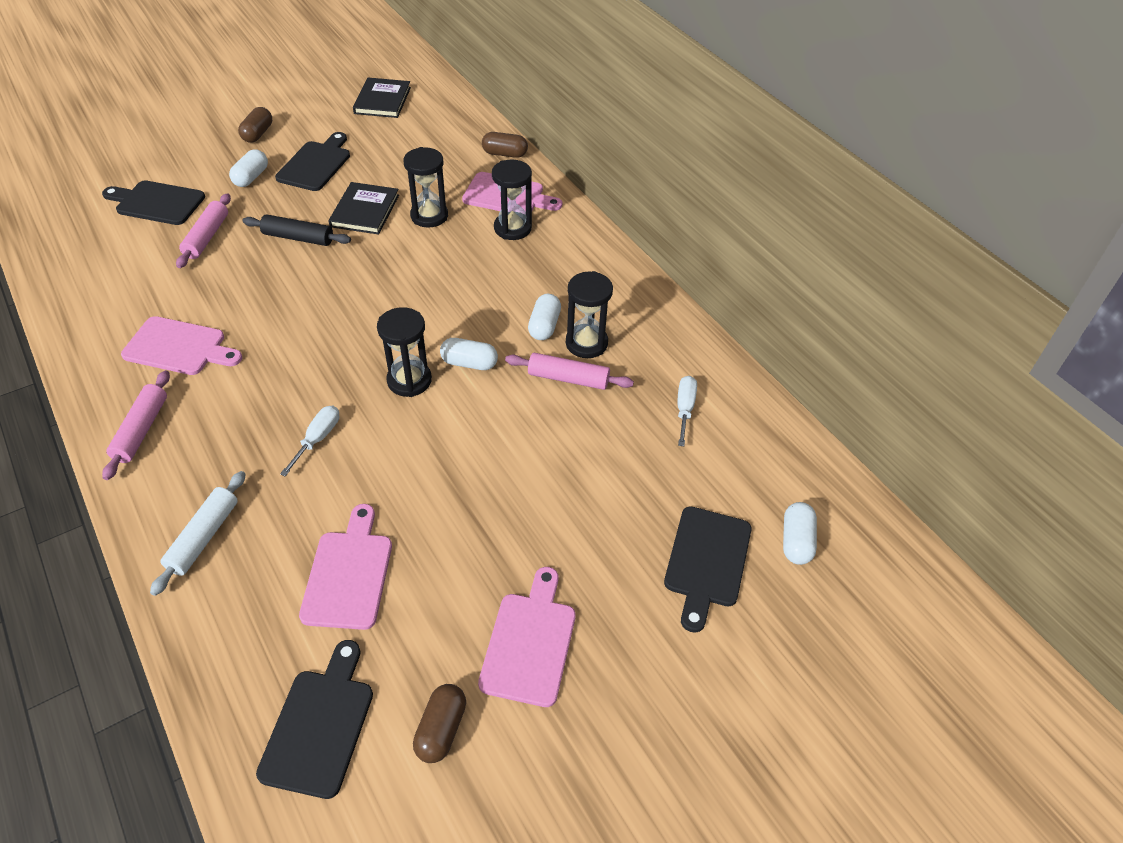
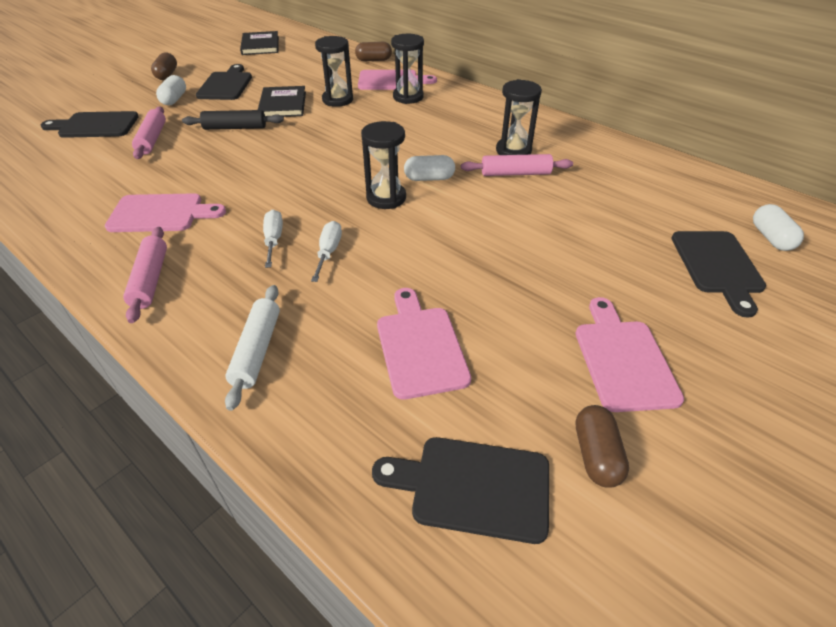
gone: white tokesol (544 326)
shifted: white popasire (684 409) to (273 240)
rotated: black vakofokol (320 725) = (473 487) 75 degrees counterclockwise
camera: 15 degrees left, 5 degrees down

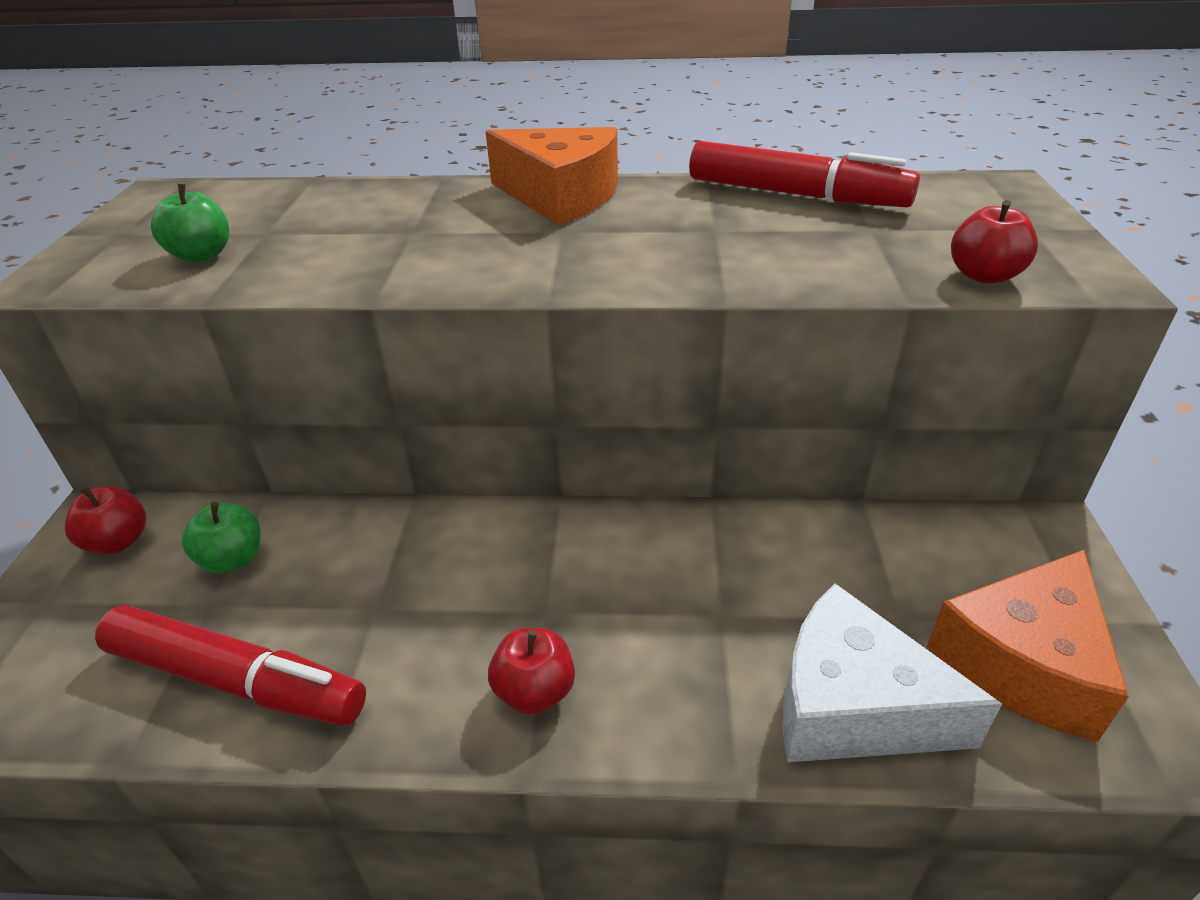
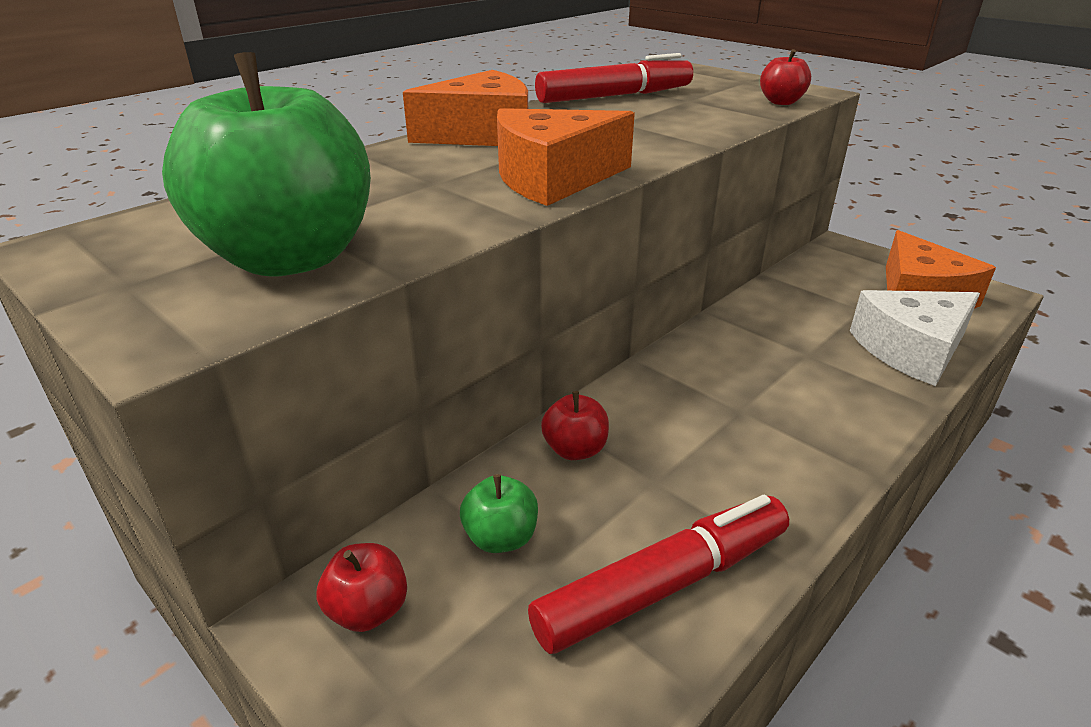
new: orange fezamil (553 178)
shifted: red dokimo (534 691) to (575 449)
scaled: green dokimo (202 255) = (290 258) x2.27
camera: 50 degrees left, 5 degrees down

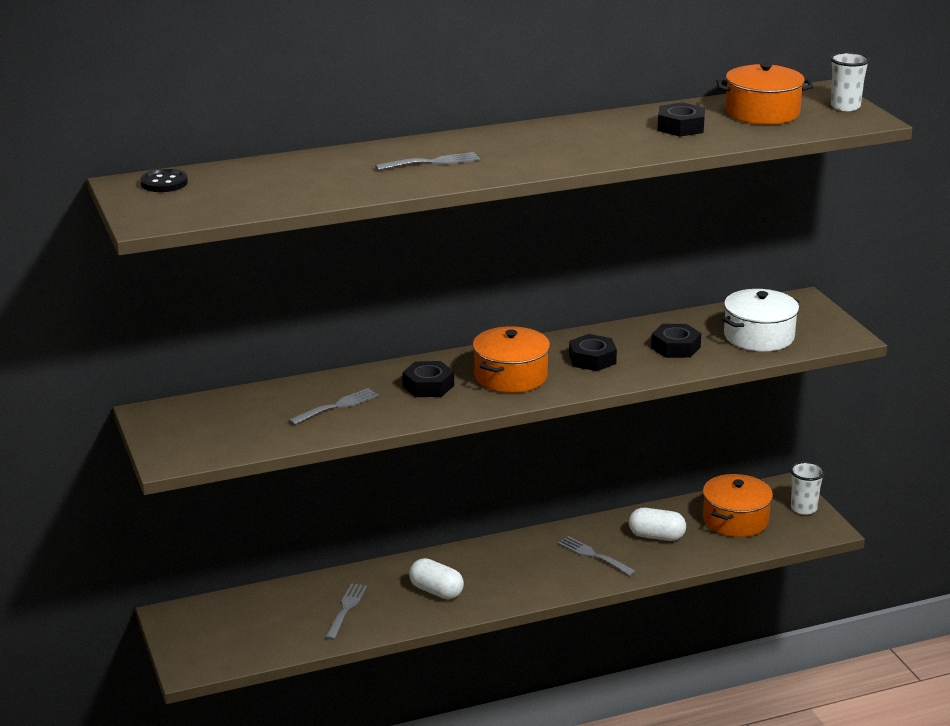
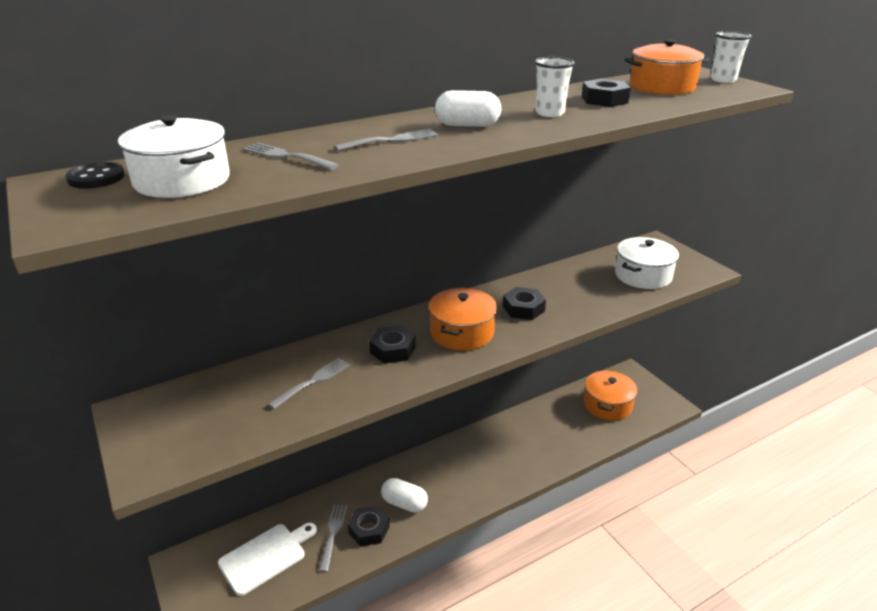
new: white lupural (182 180); white vakofokol (265 556)
shifted: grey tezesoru (593 555) to (286 156); white tokesol (656 536) to (467 125); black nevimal (675 347) to (369 529); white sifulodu (803 508) to (549 113)
camera: 10 degrees left, 5 degrees up

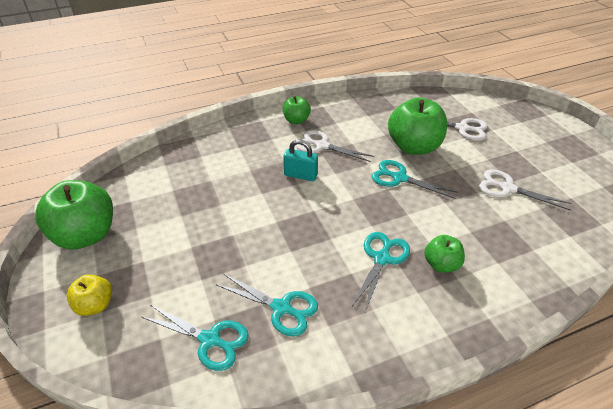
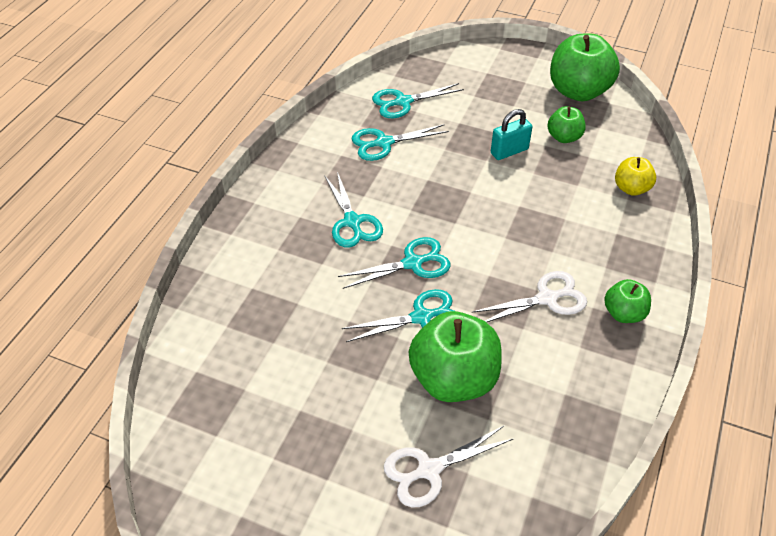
gone: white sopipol (507 188)
new: turquoise sopipol (412 263)
shifted: yellow dokimo (95 305) to (631 188); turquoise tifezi (300 175) to (509 151); green dokimo (441 264) to (564 137)
camera: 135 degrees right, 5 degrees up

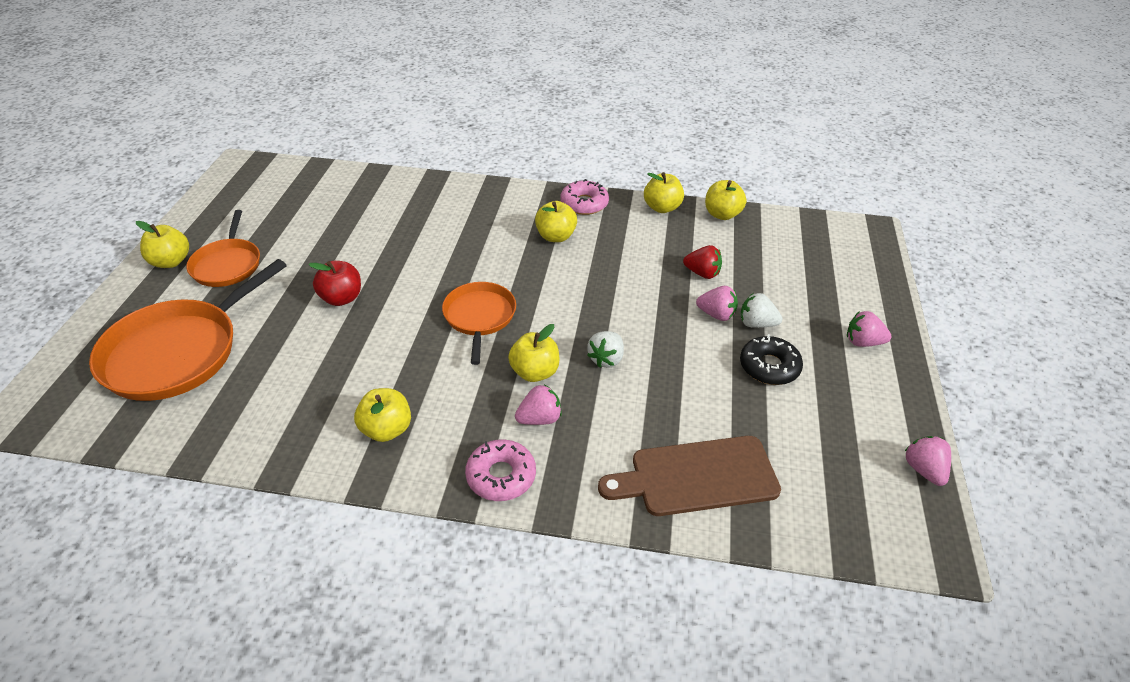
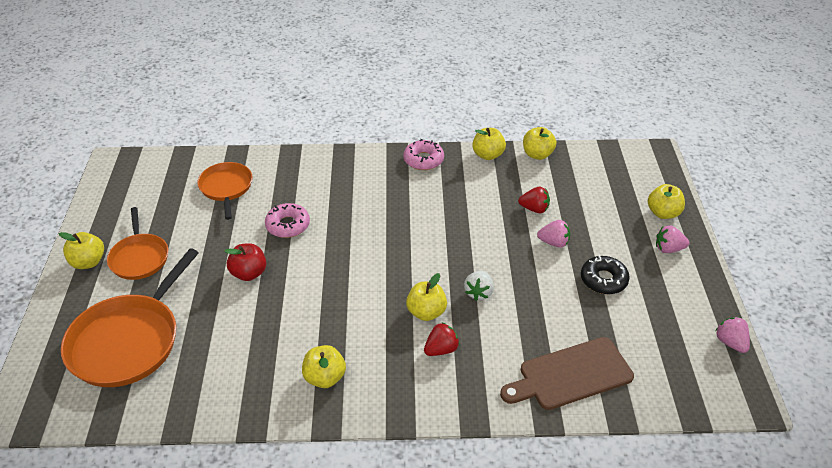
gone: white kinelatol (756 324)
shifted: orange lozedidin (479 317) to (226 188); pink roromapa (501 476) to (288 225); yellow dokimo (555 236) to (663 213)
repainted: pink kinelatol (539 419) to red kinelatol (441 349)
camera: 10 degrees left, 0 degrees up

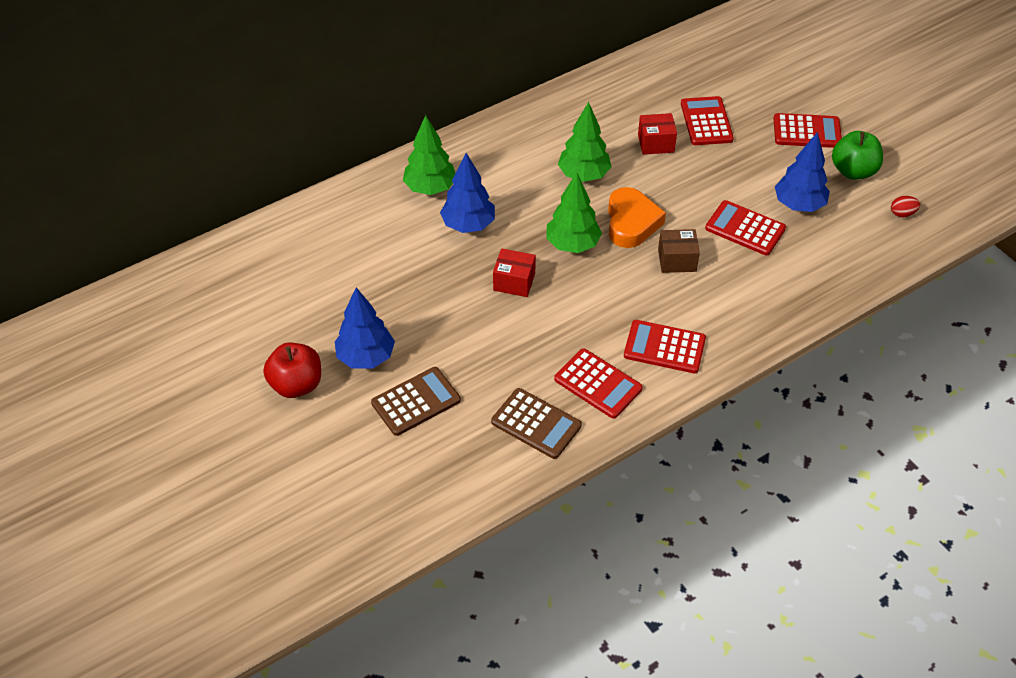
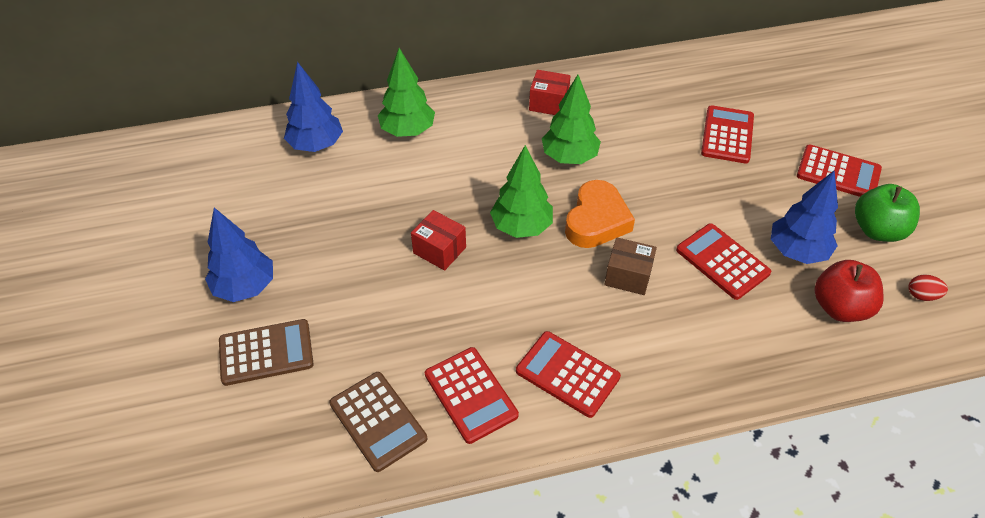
shifted: red dokimo (296 385) to (840 307); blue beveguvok (468 225) to (316 145); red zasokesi (656 143) to (548 103)
camera: 20 degrees right, 0 degrees up

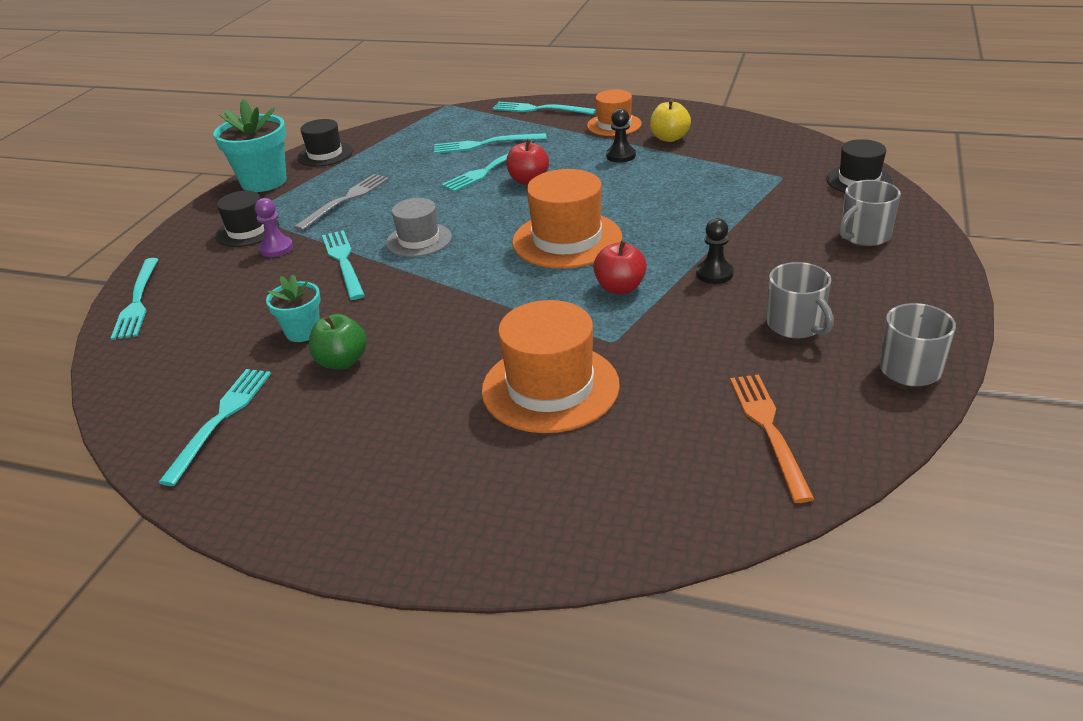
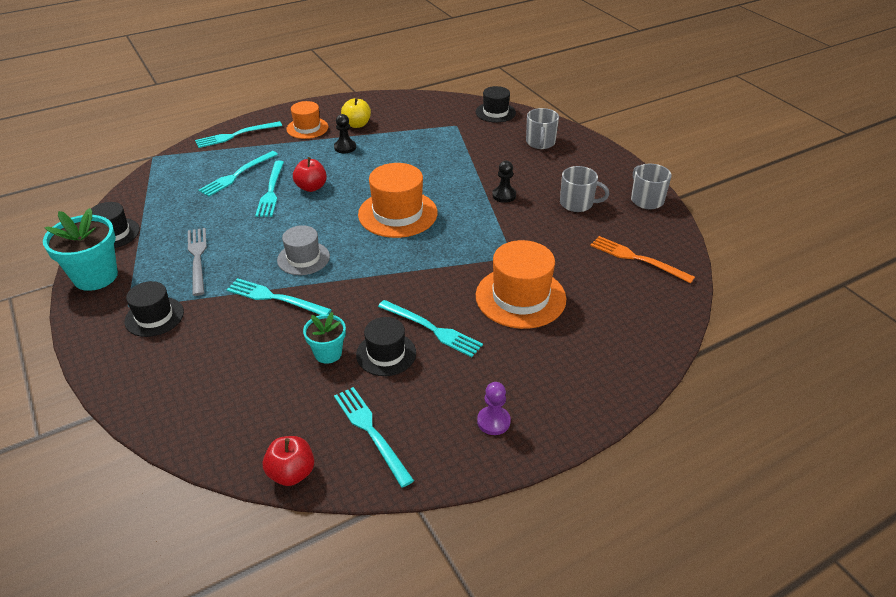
shifted: turquoise tezesoru (137 301) to (432 329); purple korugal (276 248) to (493 421); red dokimo (620 288) to (291 473)
swapped: green dokimo (342 361) to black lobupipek (386 354)
camera: 50 degrees left, 5 degrees up

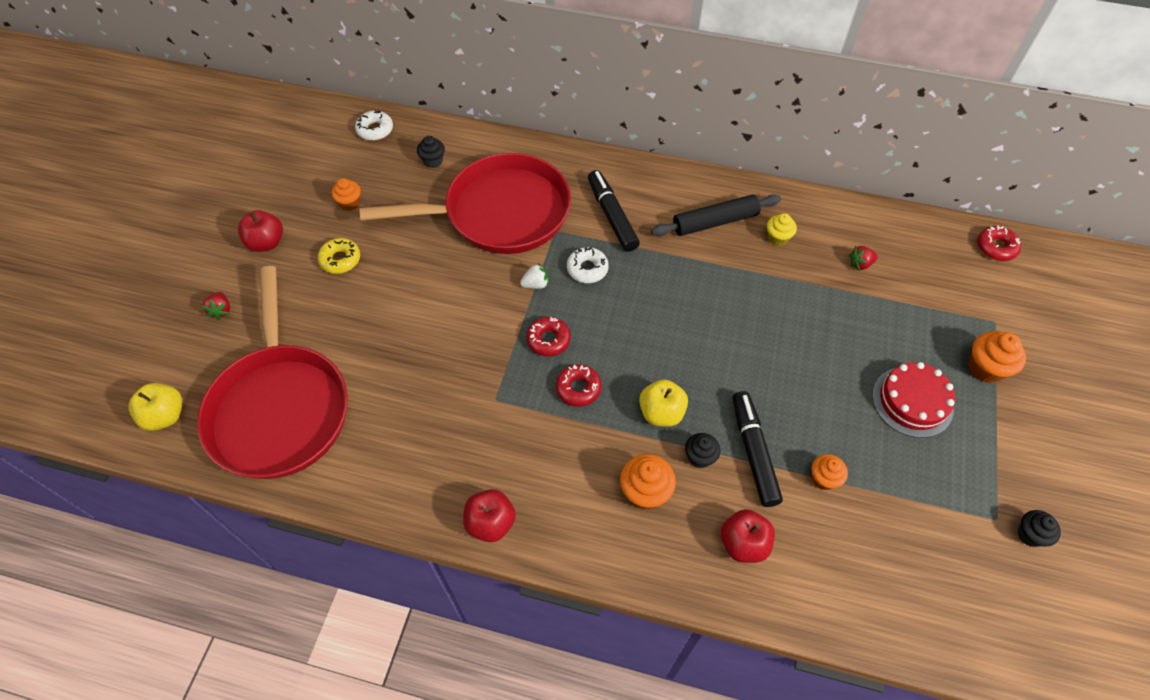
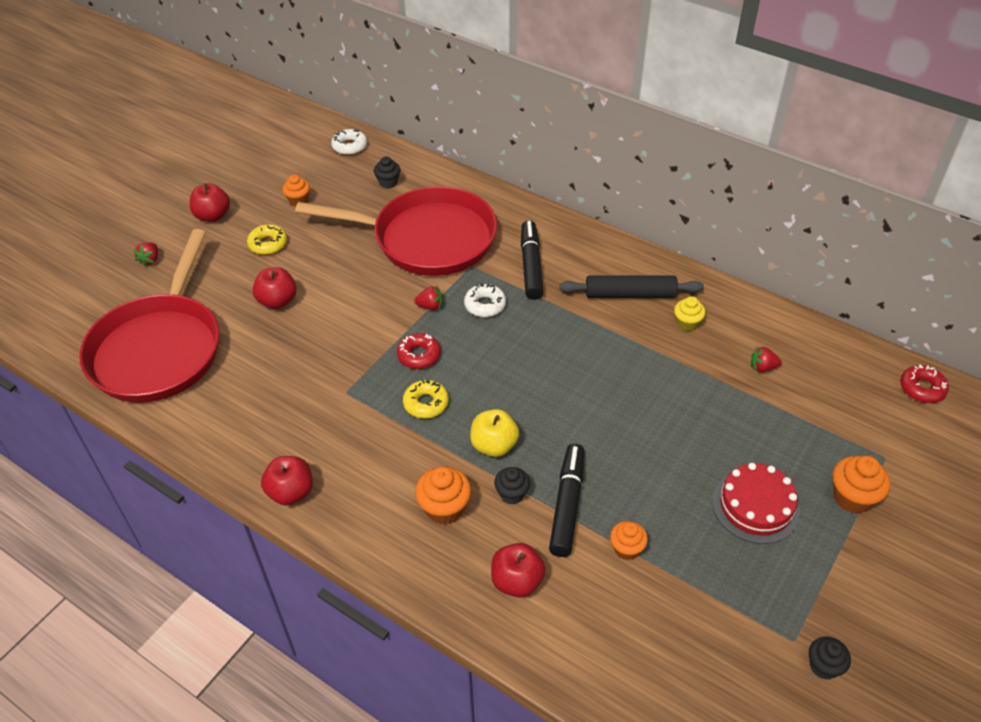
gone: yellow dokimo (165 416)
new: red dokimo (277 301)
repainted: white kinelatol (536 284) to red kinelatol (430 306); red roromapa (578 388) to yellow roromapa (426 403)
camera: 20 degrees right, 10 degrees down

